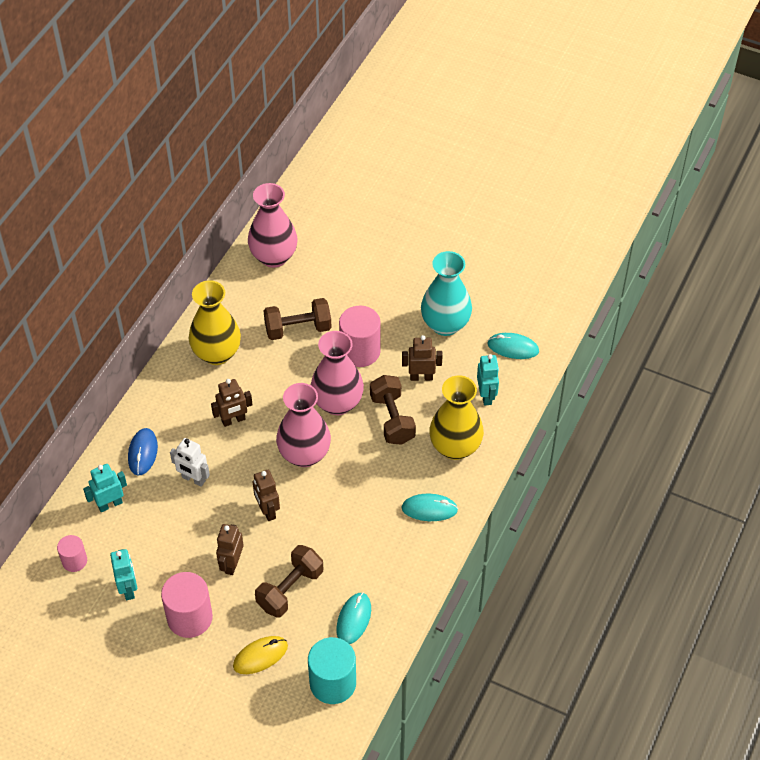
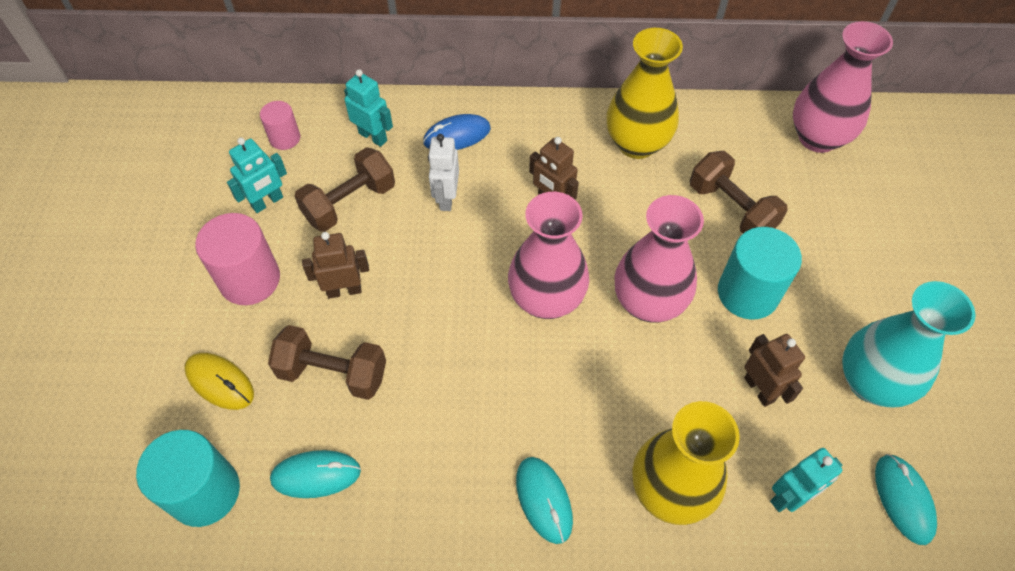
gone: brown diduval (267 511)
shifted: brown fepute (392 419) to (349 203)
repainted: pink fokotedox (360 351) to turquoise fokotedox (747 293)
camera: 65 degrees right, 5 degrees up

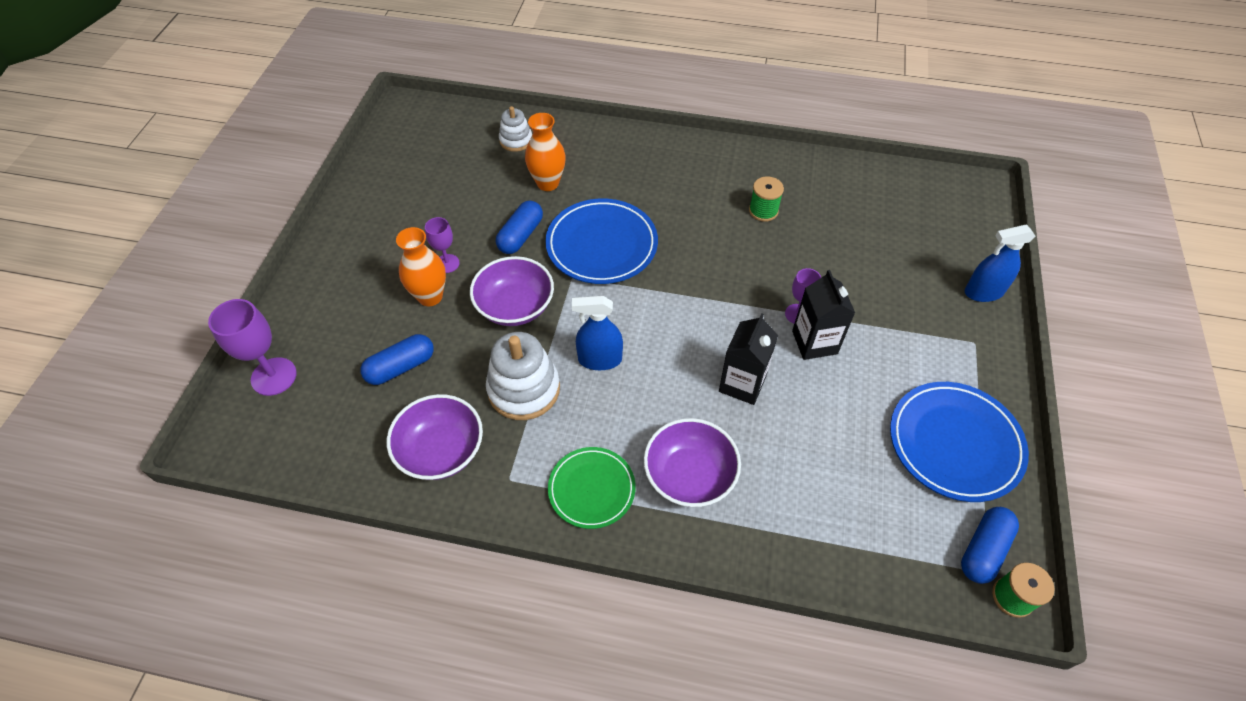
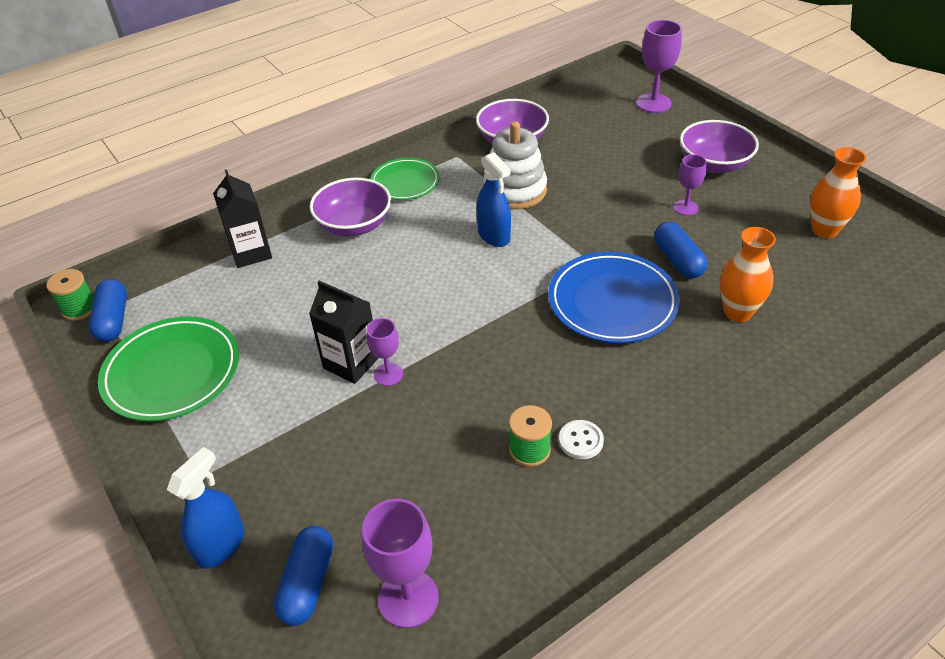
gone: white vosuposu (516 140)
new: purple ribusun (408 598); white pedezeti (581 440)
shifted: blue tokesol (401 367) to (307 583); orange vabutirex (430 296) to (824 230); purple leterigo (515 306) to (714 164); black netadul (742 384) to (251 253)
repainted: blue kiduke (954 443) to green kiduke (172 372)
rotated: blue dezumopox (599 359) = (494 236) 105 degrees clockwise
camera: 135 degrees right, 10 degrees down

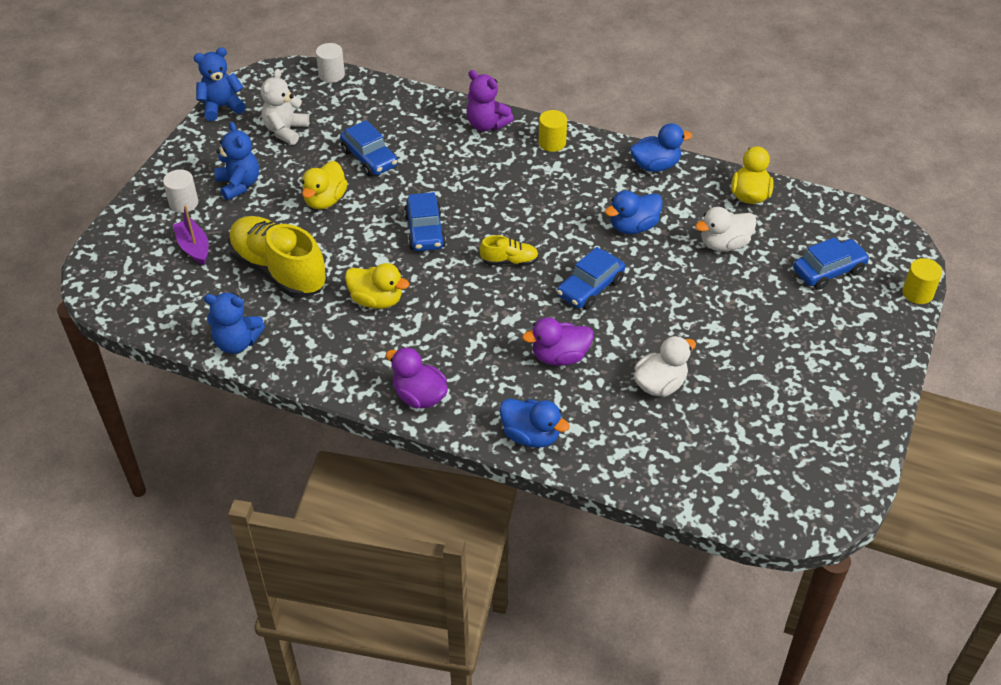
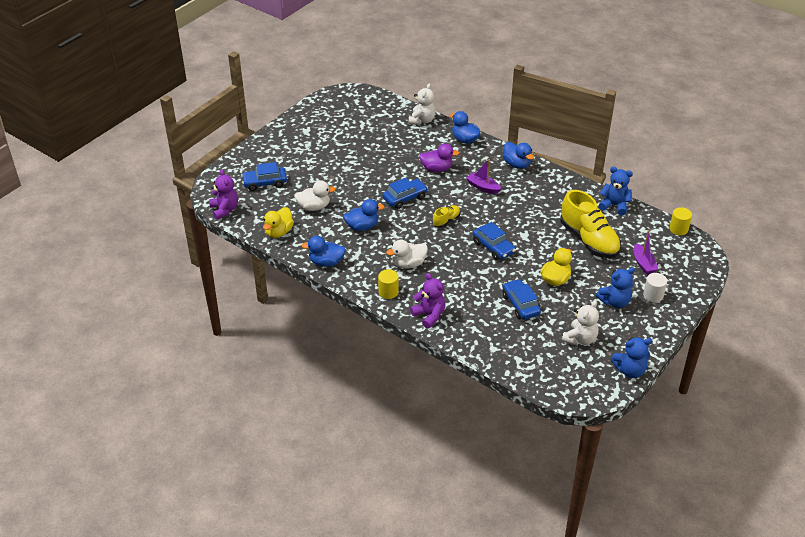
gone: white fokotedox (331 75); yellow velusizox (376 300)
new: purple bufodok (224 210); white bufodok (422 120); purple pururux (483 187)
shifted: white velusizox (660 384) to (408 264); yellow fokotedox (917 293) to (678 229)
repainted: purple velusizox (419 396) to blue velusizox (516 164)
rotated: blue bufodok (239 184) = (615 302) 105 degrees counterclockwise; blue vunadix (425 231) = (493 247) 135 degrees clockwise; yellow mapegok (509 261) = (446 220) 120 degrees clockwise
camera: 165 degrees left, 5 degrees down

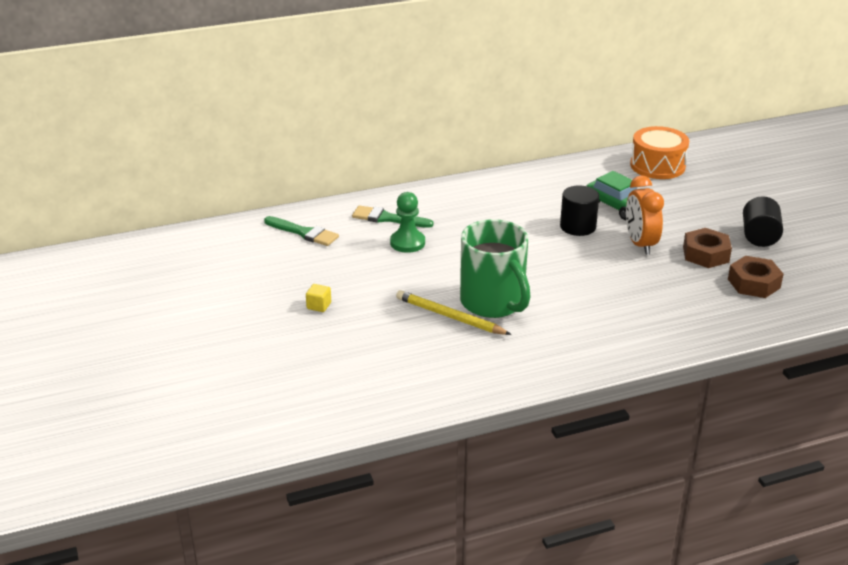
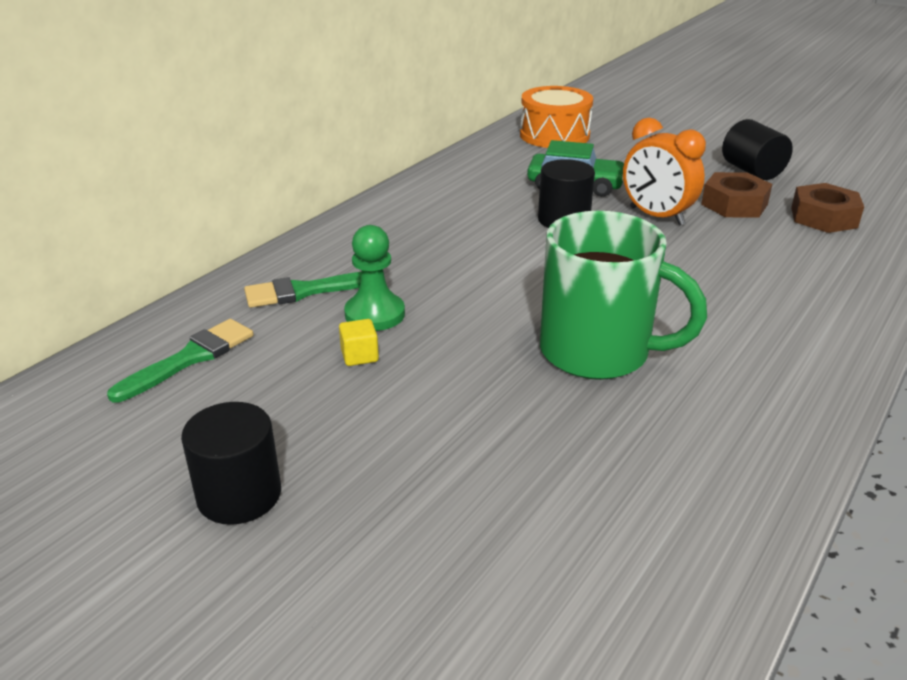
gone: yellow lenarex (450 316)
new: black fokotedox (239 495)
shifted: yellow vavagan (319 306) to (359 356)
rotated: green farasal (304 233) = (190 358) 45 degrees counterclockwise
camera: 35 degrees left, 0 degrees up

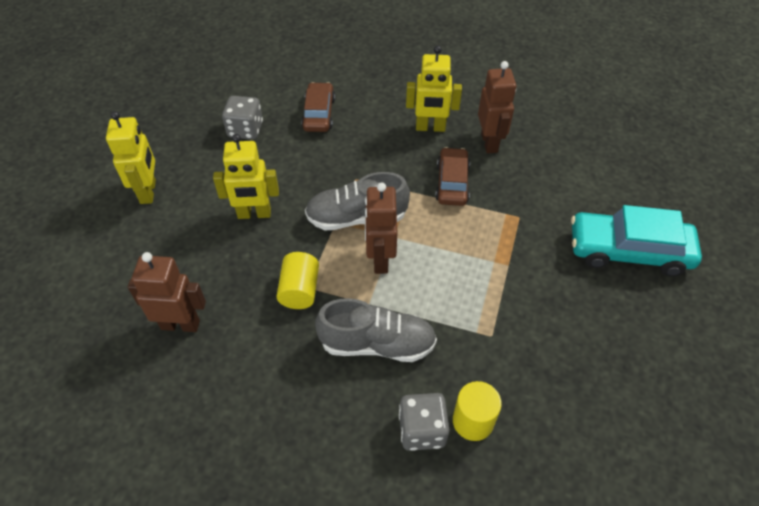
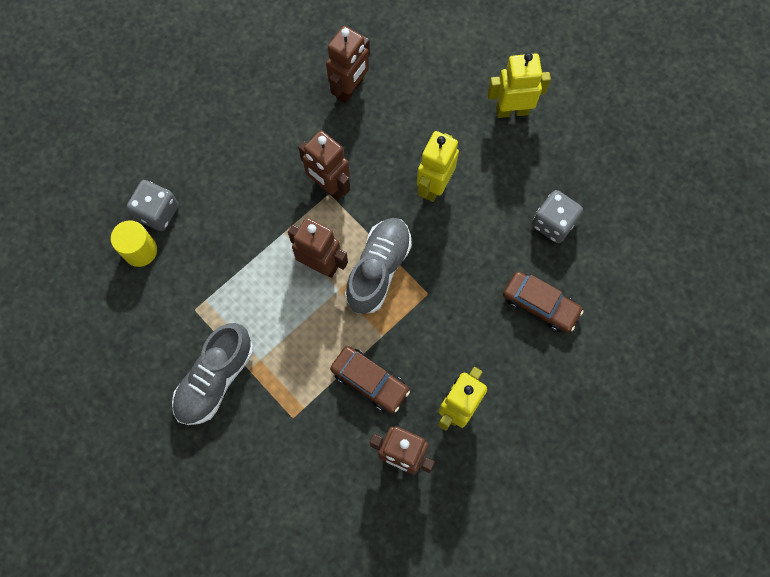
gone: turquoise vunadix (628 251)
shifted: grey mapegok (377 344) to (215 379)
swapped: yellow fokotedox (299 290) to brown diduval (329 186)
rotated: yellow diduval (148 192) = (512 110) 150 degrees clockwise
camera: 120 degrees right, 20 degrees up

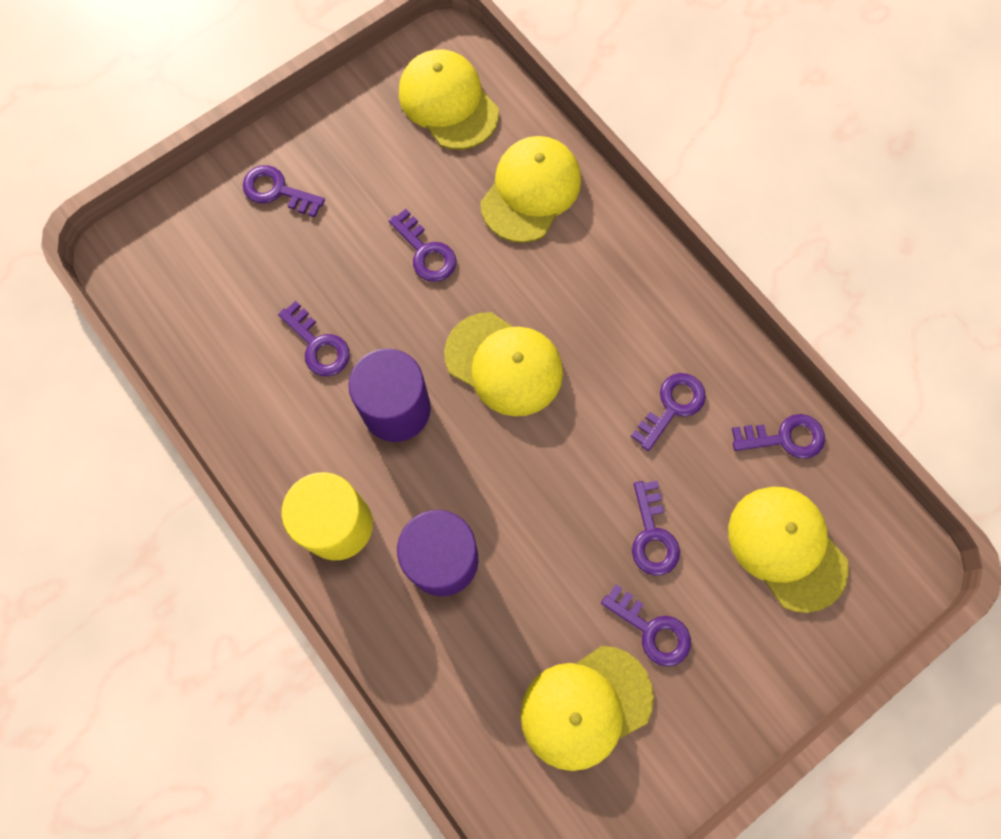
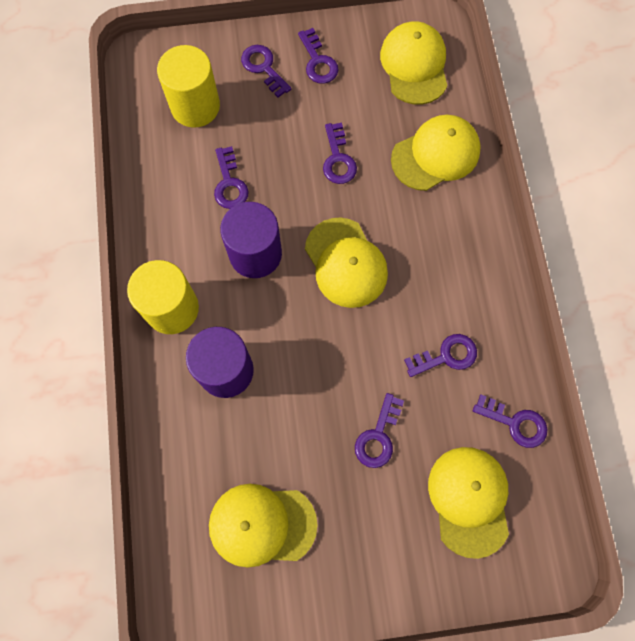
new: yellow fokotedox (195 106)
shifted: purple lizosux (652 630) to (318 62)
camera: 30 degrees right, 0 degrees up

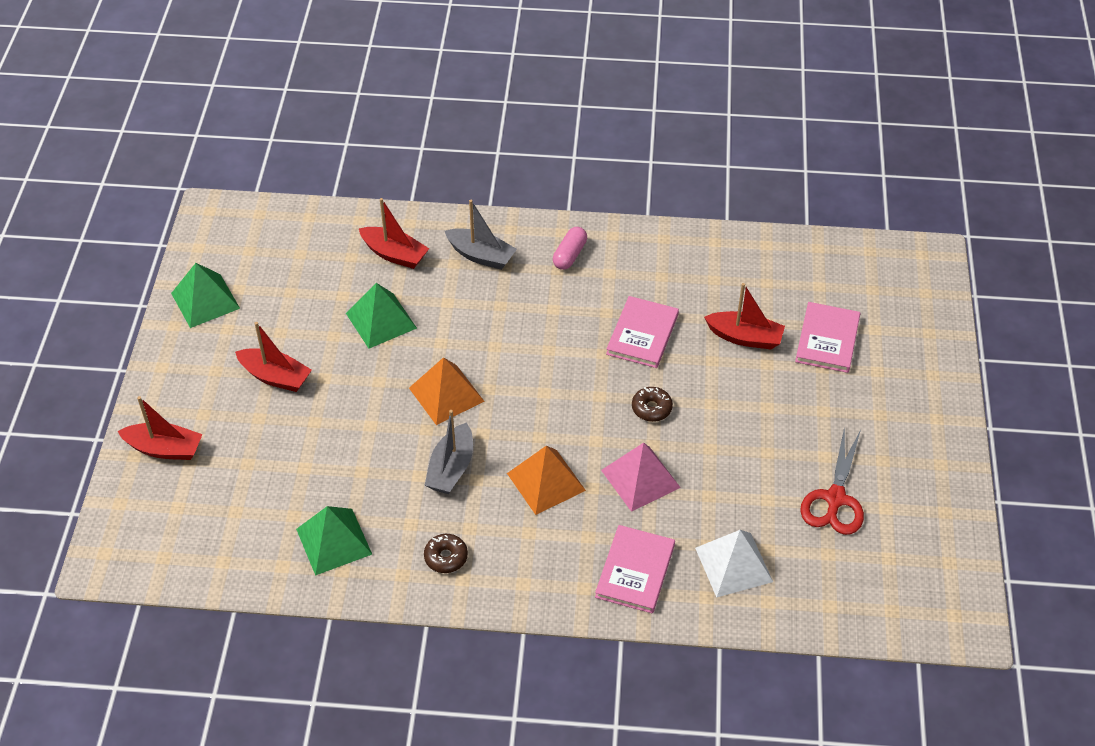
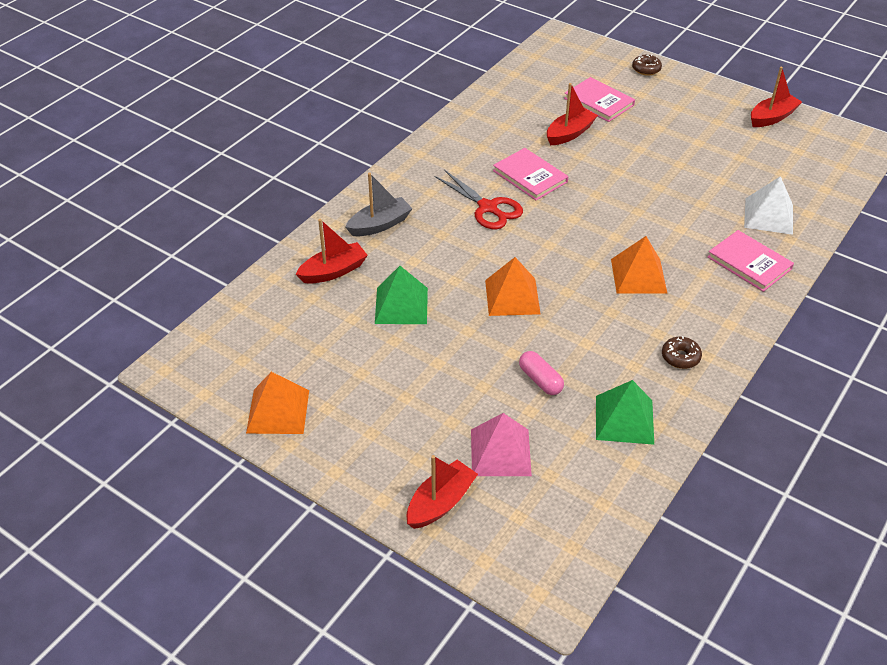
gone: grey pururux (451 468)
shifted: red pururux (275 377) to (772 117); pink tokesol (569 255) to (540 380); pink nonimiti (640 478) to (500 452); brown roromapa (651 408) to (646 69); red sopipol (835 499) to (488 208)
repainted: green nonimiti (205 300) to orange nonimiti (278 411)
camera: 60 degrees left, 5 degrees down

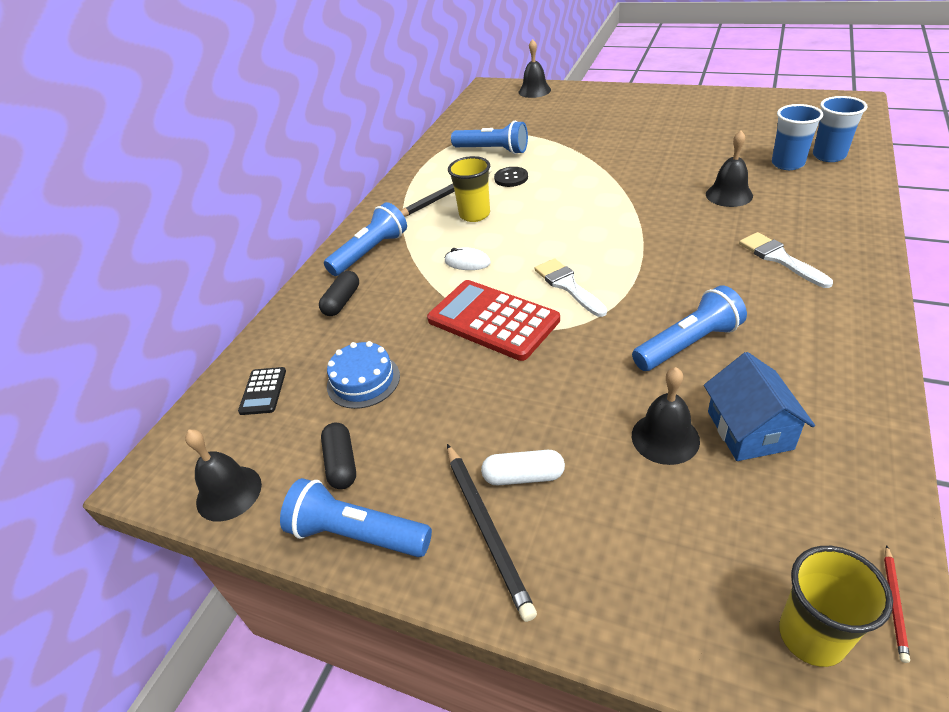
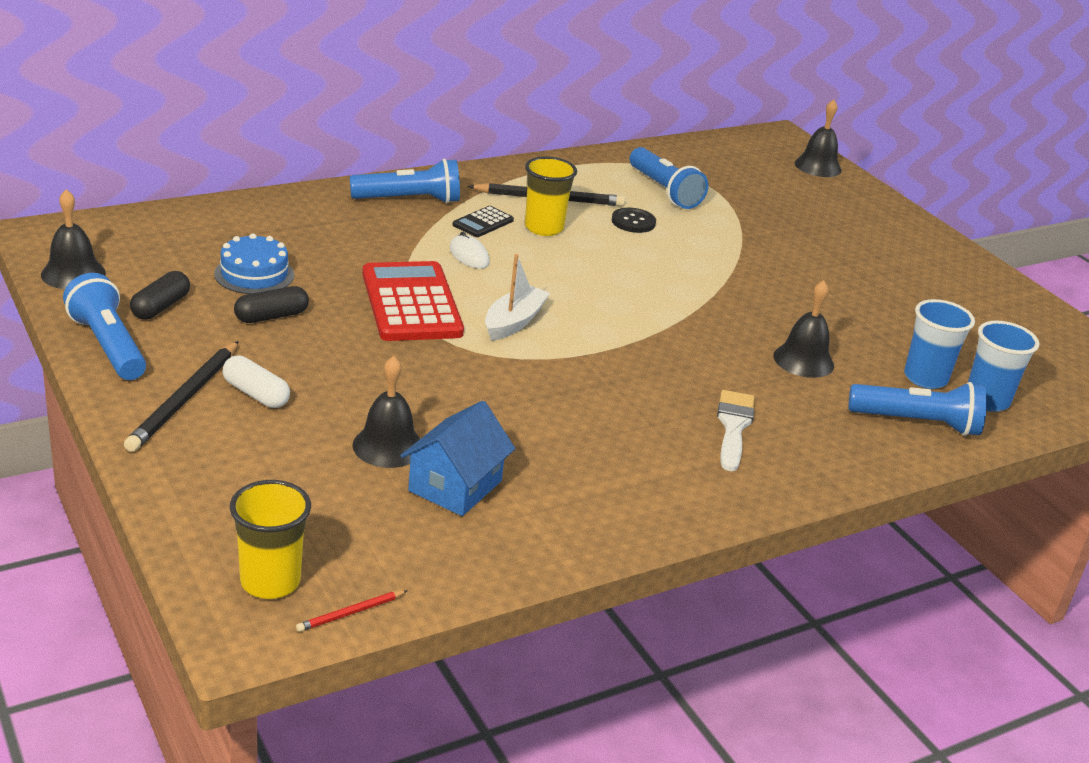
shifted: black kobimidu (263 391) to (483 223); black tokesol (342 301) to (271 316); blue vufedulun (688 344) to (917 423)
swapped: white farasal (568 286) to white pururux (514 322)
camera: 30 degrees right, 10 degrees down

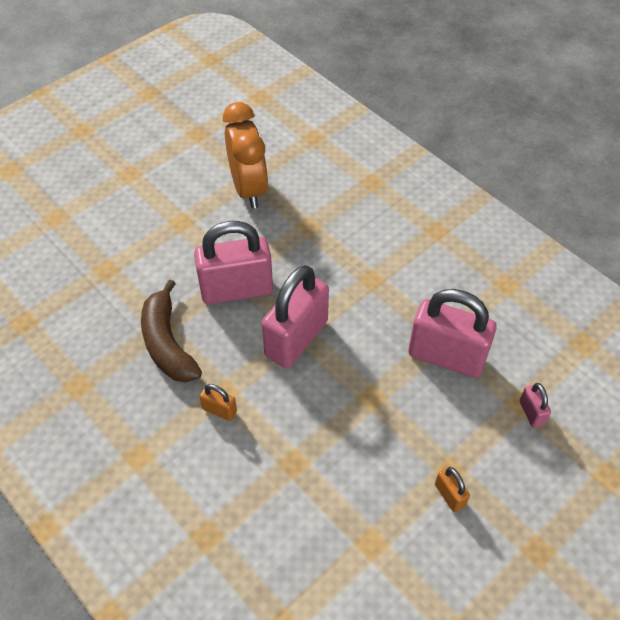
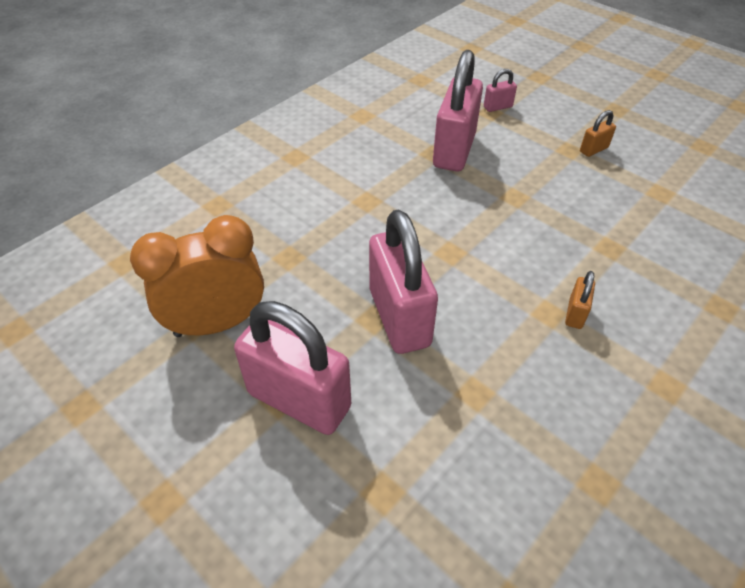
gone: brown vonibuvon (167 343)
shifted: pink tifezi (296 338) to (299 400)
camera: 95 degrees left, 5 degrees down

